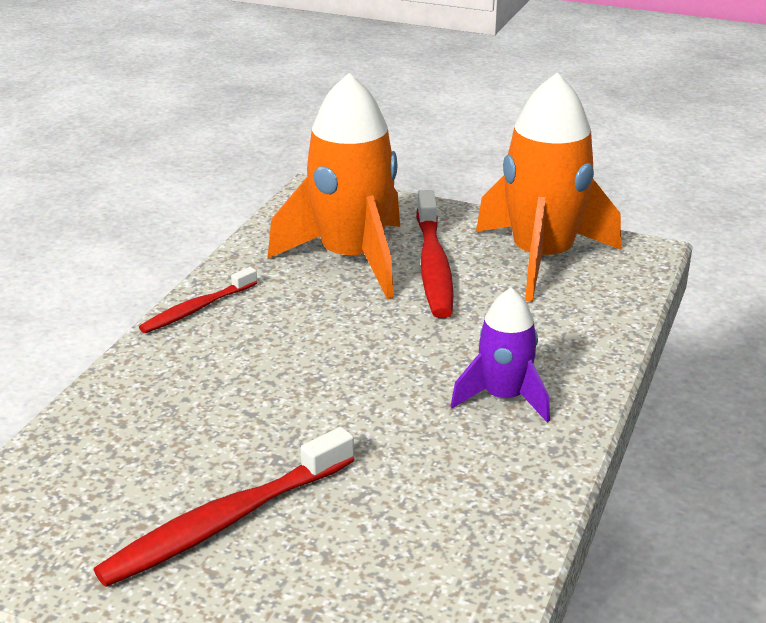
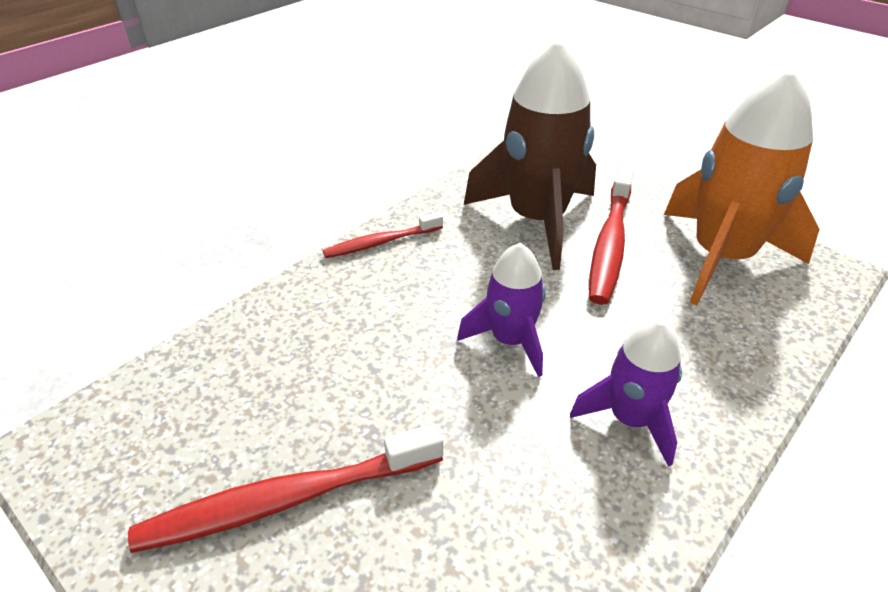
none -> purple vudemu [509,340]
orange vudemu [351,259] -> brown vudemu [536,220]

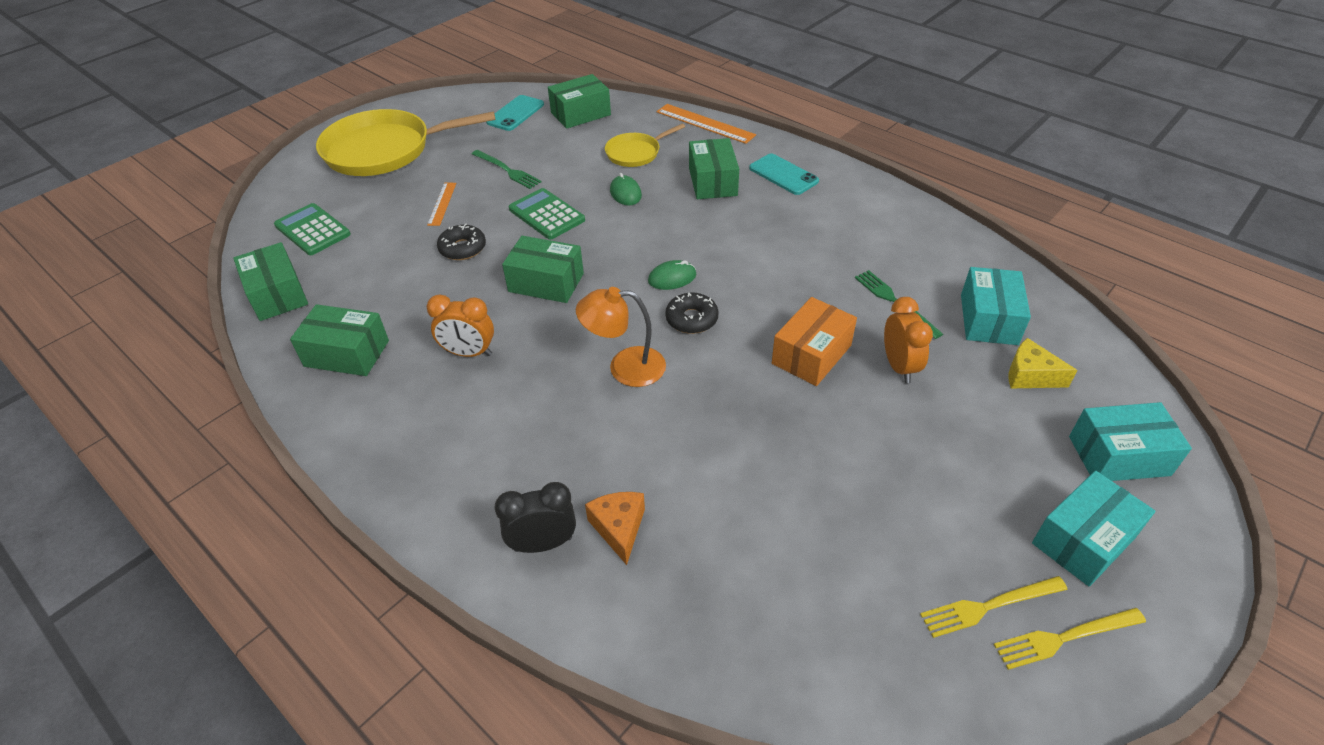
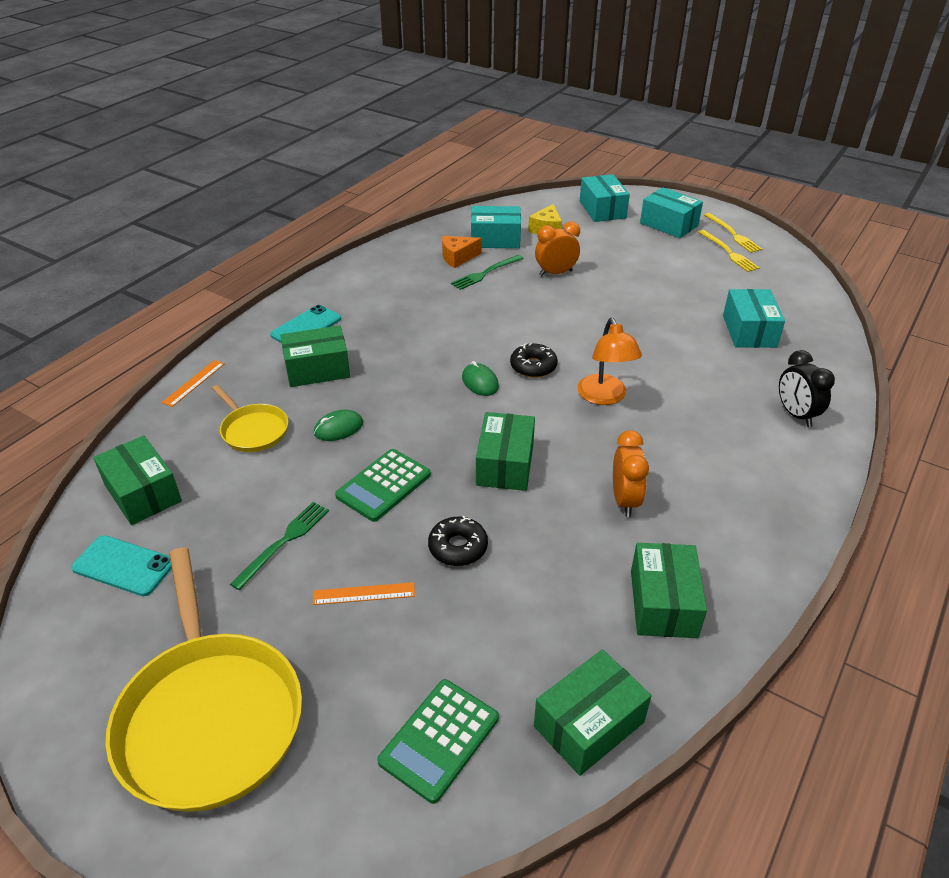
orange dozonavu [705,123] -> orange dozonavu [194,383], x0.60
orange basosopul [619,528] -> orange basosopul [457,257], relocated
none -> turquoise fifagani [749,331]
orange fifagani [811,354] -> none

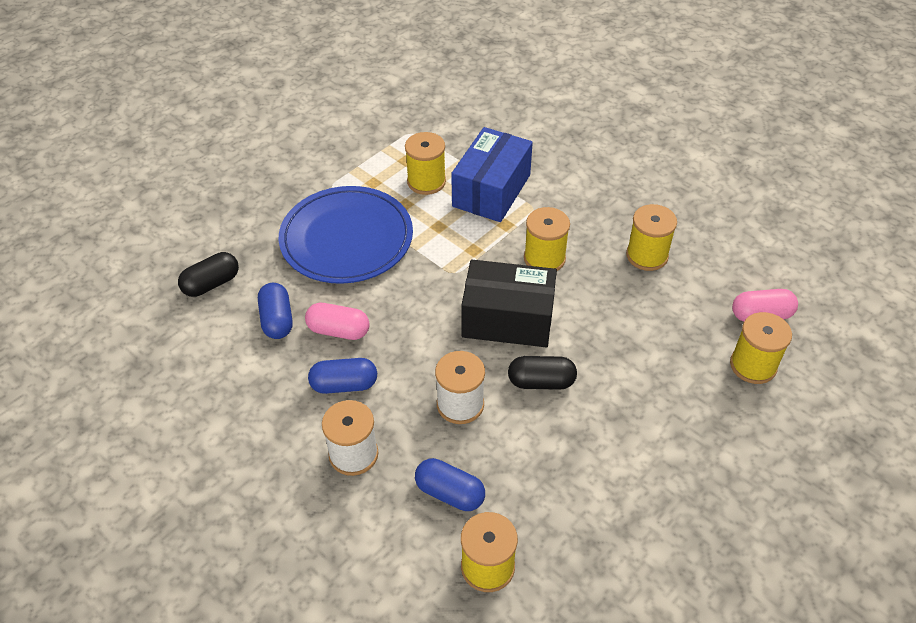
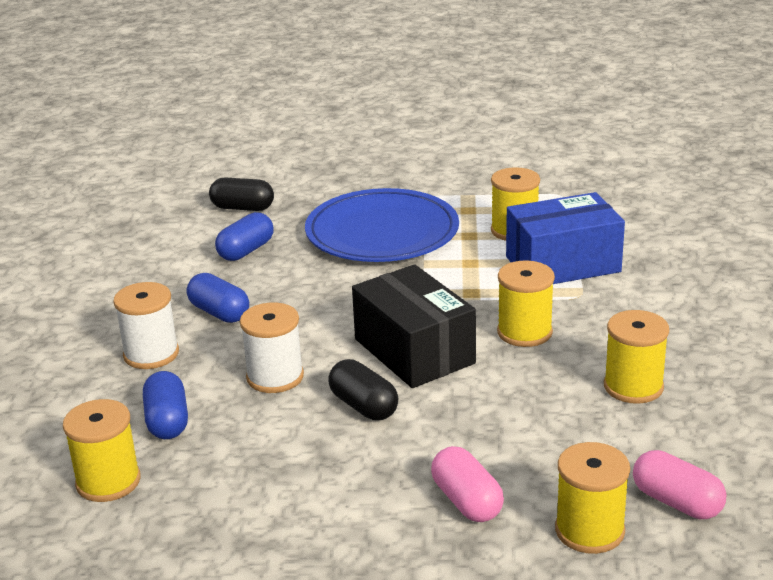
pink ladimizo [338,330] -> pink ladimizo [467,501], relocated

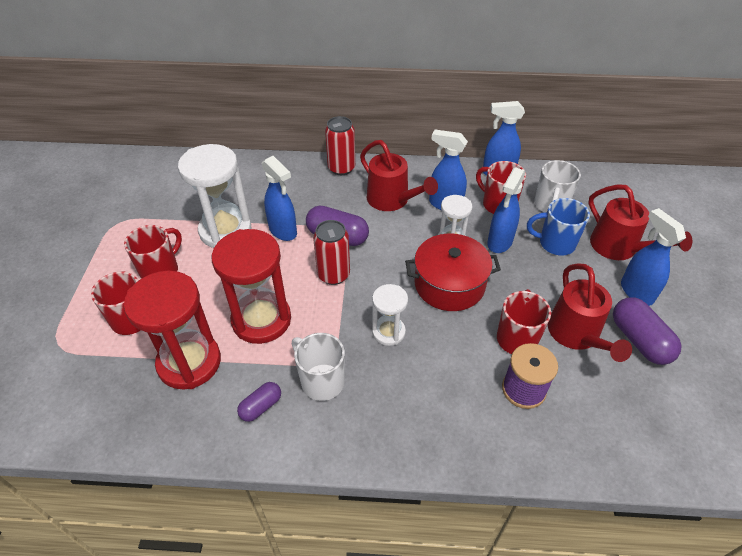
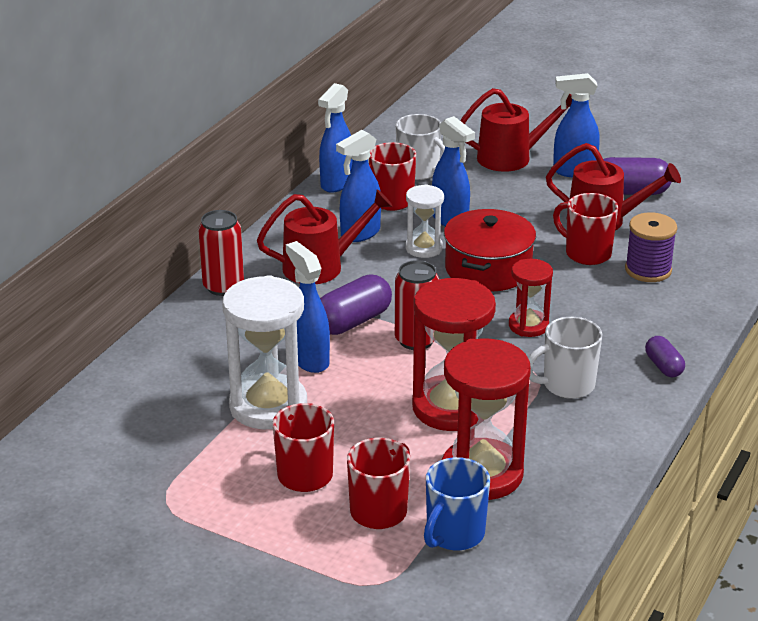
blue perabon [283,231] -> blue perabon [309,360], 105 degrees counterclockwise
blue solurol [555,243] -> blue solurol [454,534], relocated
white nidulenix [388,332] -> red nidulenix [528,326]
purple ladimizo [261,406] -> purple ladimizo [663,366], relocated

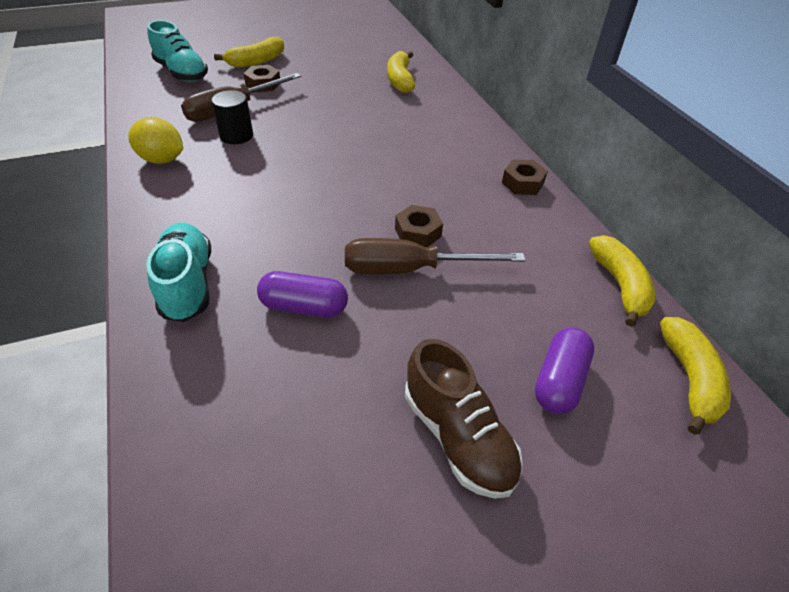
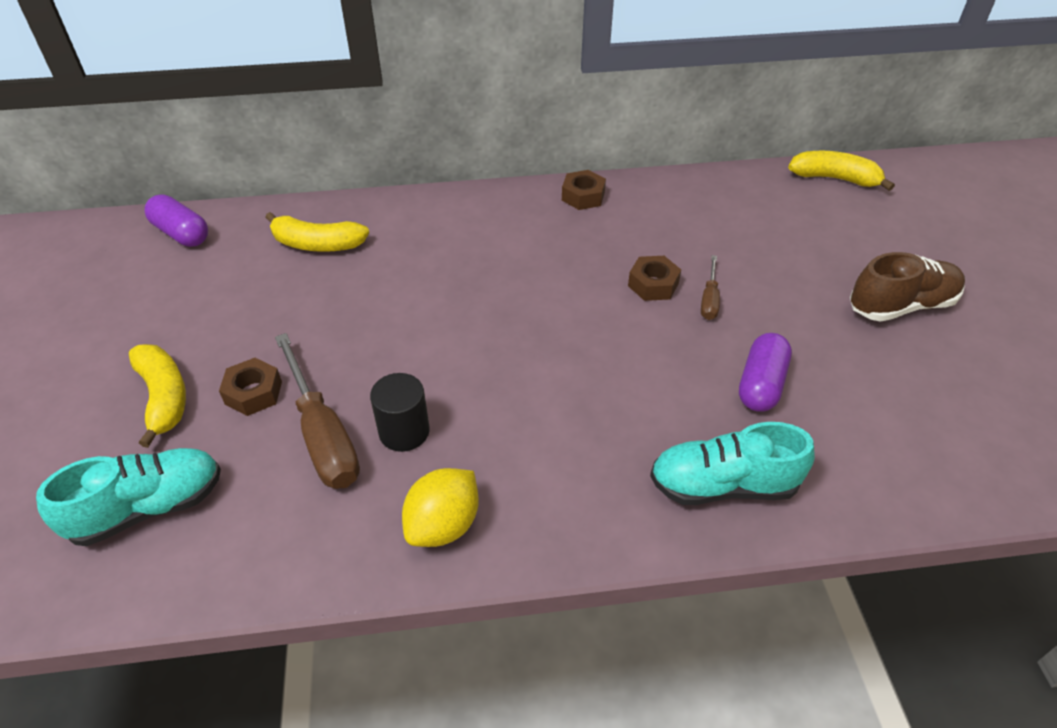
purple ladimizo [559,380] -> purple ladimizo [181,233], relocated
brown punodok [410,269] -> brown punodok [709,299], x0.51
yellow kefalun [620,285] -> none

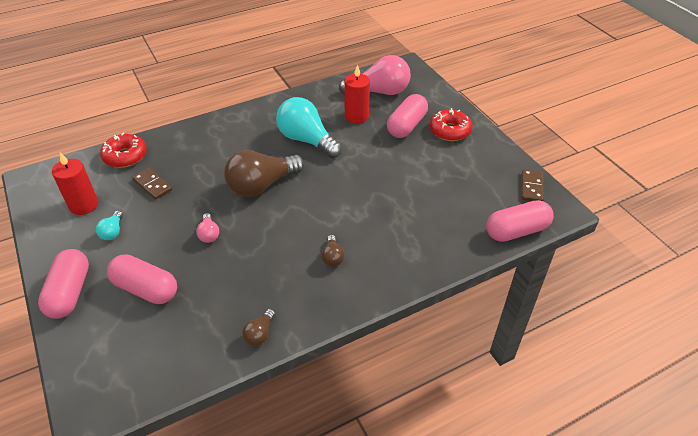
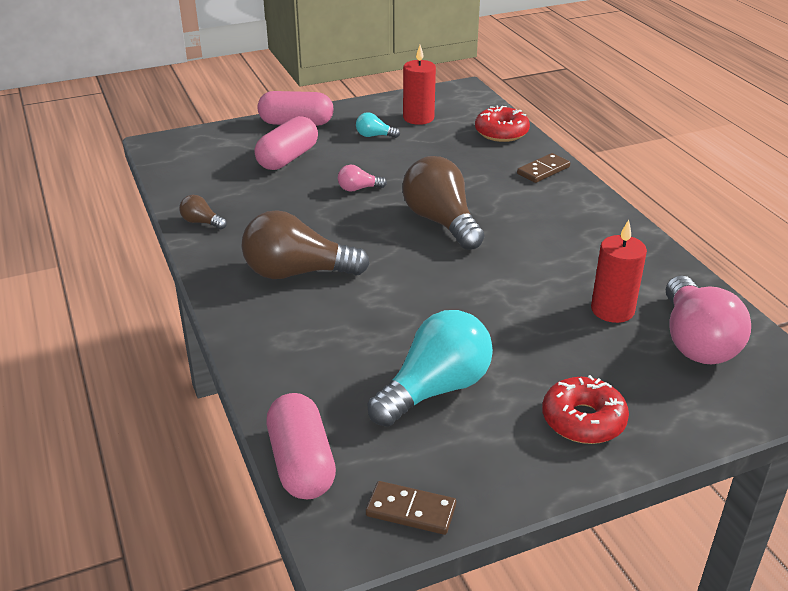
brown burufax [332,257] -> brown burufax [297,273], x2.22
turquoise burufax [306,140] -> turquoise burufax [435,389], relocated
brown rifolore [152,185] -> brown rifolore [543,170], relocated
pink ladimizo [406,126] -> none

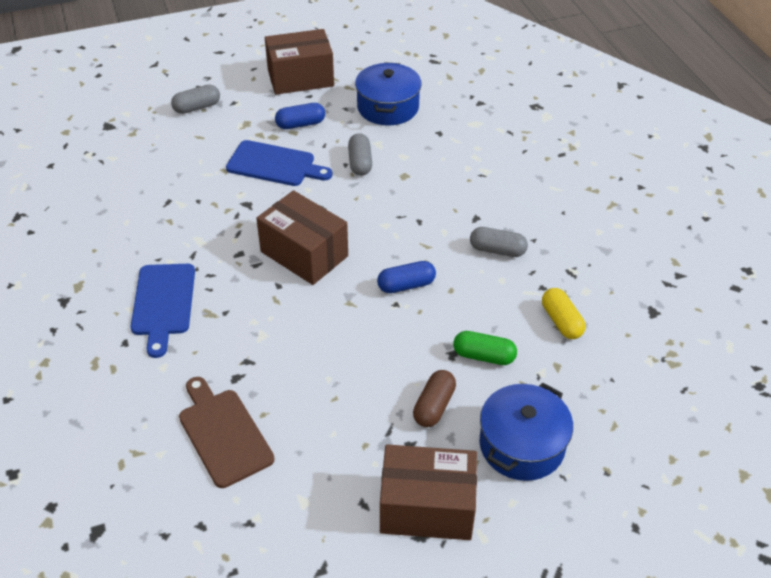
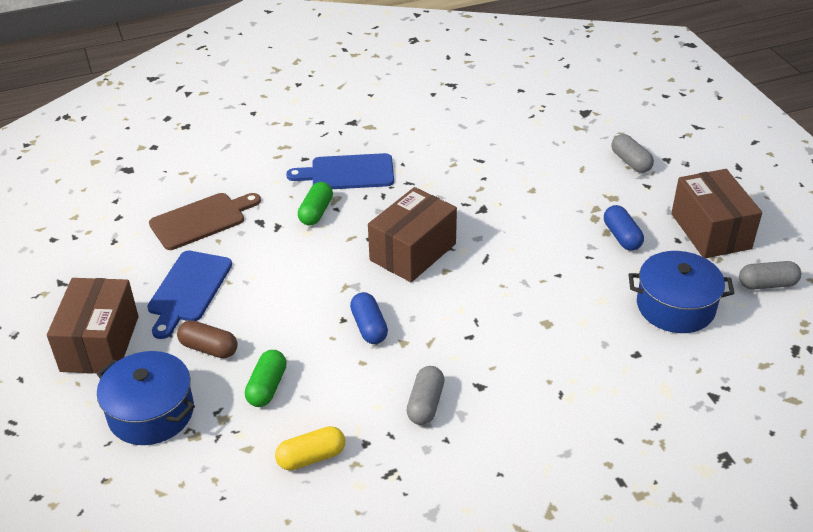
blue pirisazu [274,165] -> blue pirisazu [188,290], relocated
none -> green ladimizo [316,212]
grey ladimizo [360,163] -> grey ladimizo [767,284], relocated

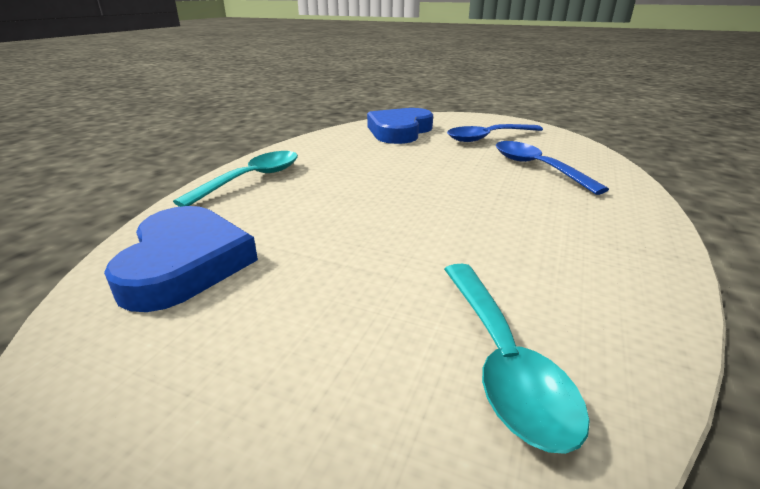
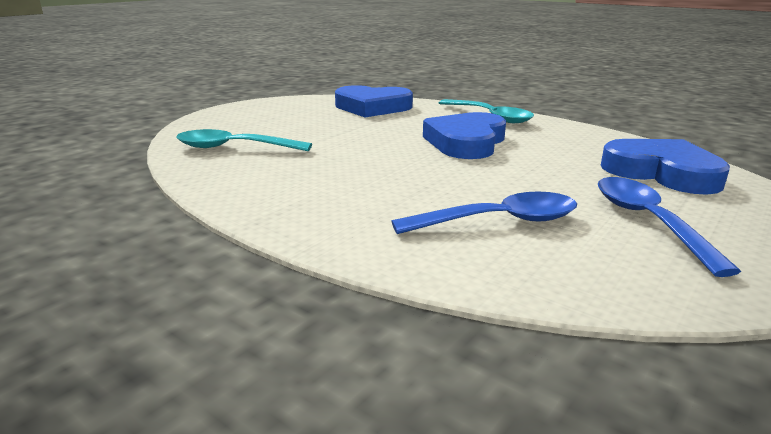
none -> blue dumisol [466,142]

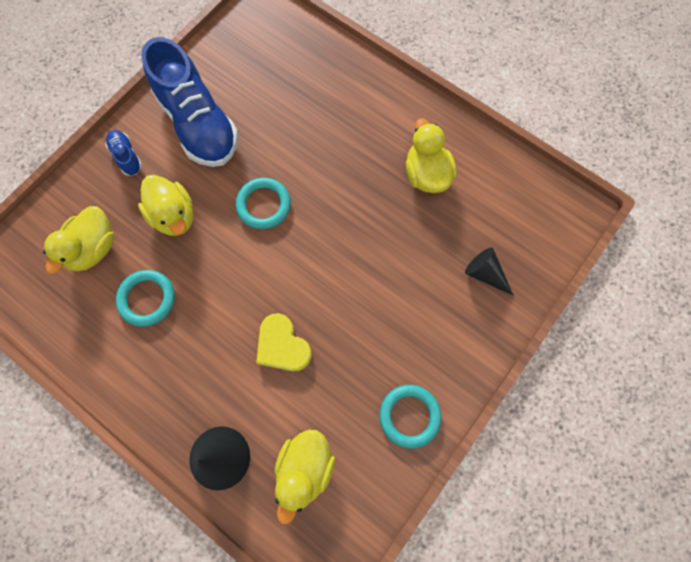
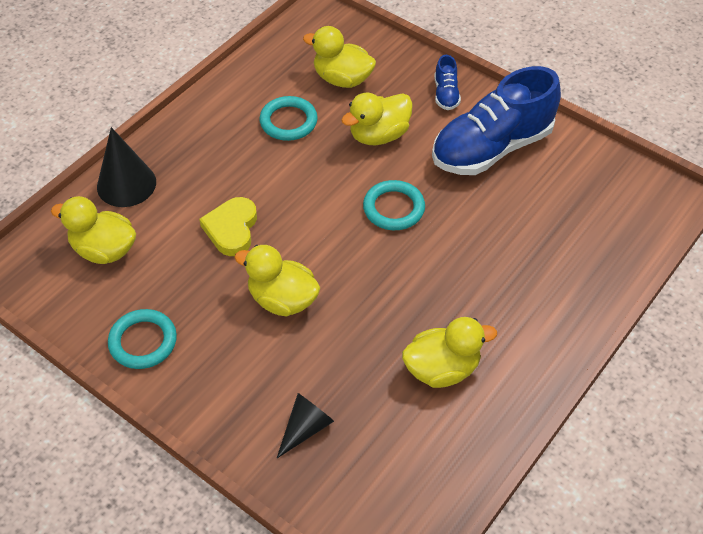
yellow dumisol [282,346] -> yellow dumisol [231,229], 45 degrees counterclockwise
none -> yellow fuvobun [282,300]
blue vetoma [126,157] -> blue vetoma [446,94], 120 degrees clockwise

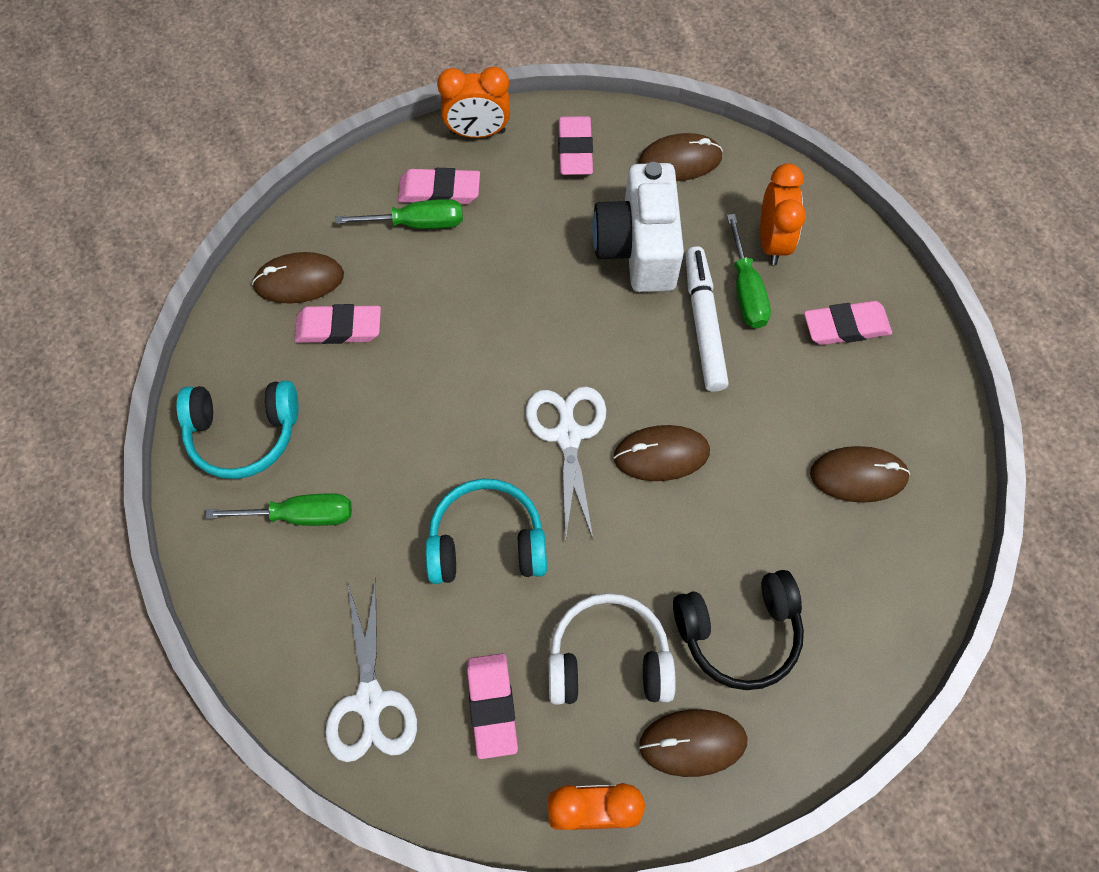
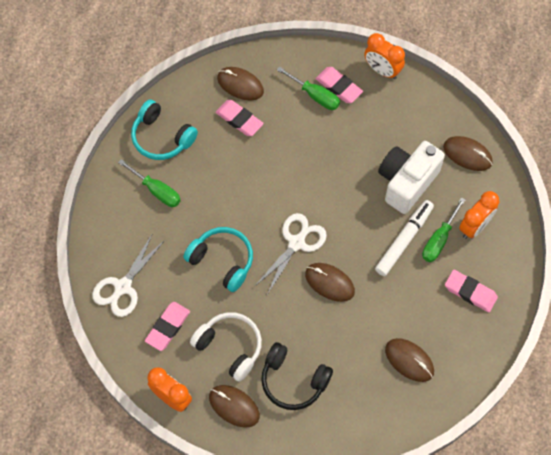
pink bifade [575,150] -> none

